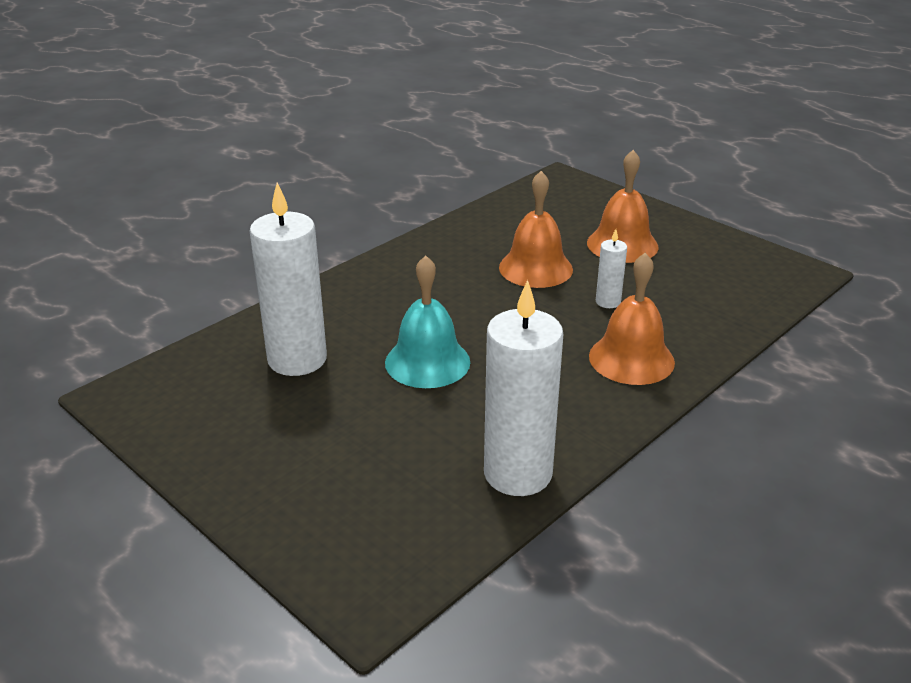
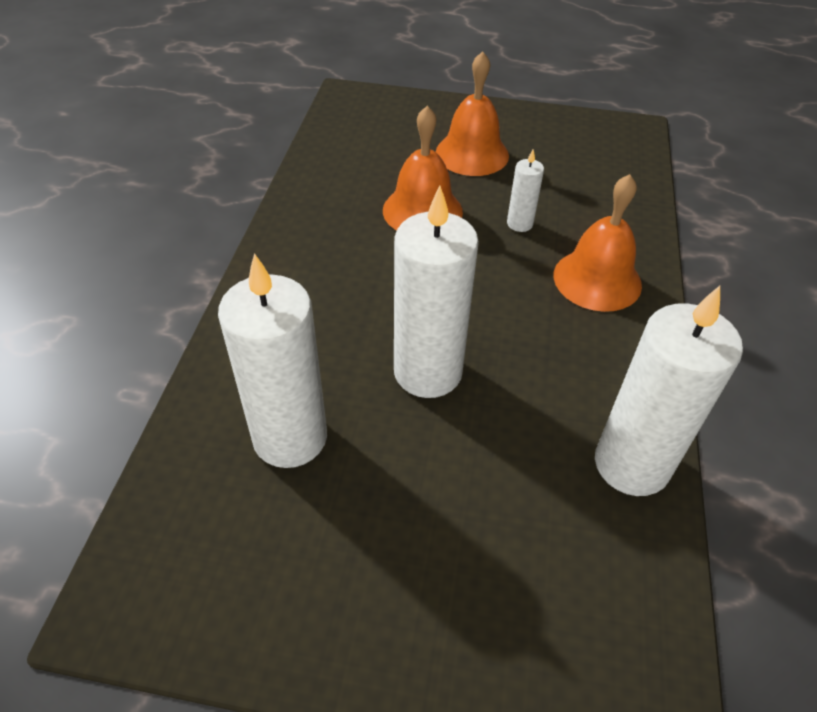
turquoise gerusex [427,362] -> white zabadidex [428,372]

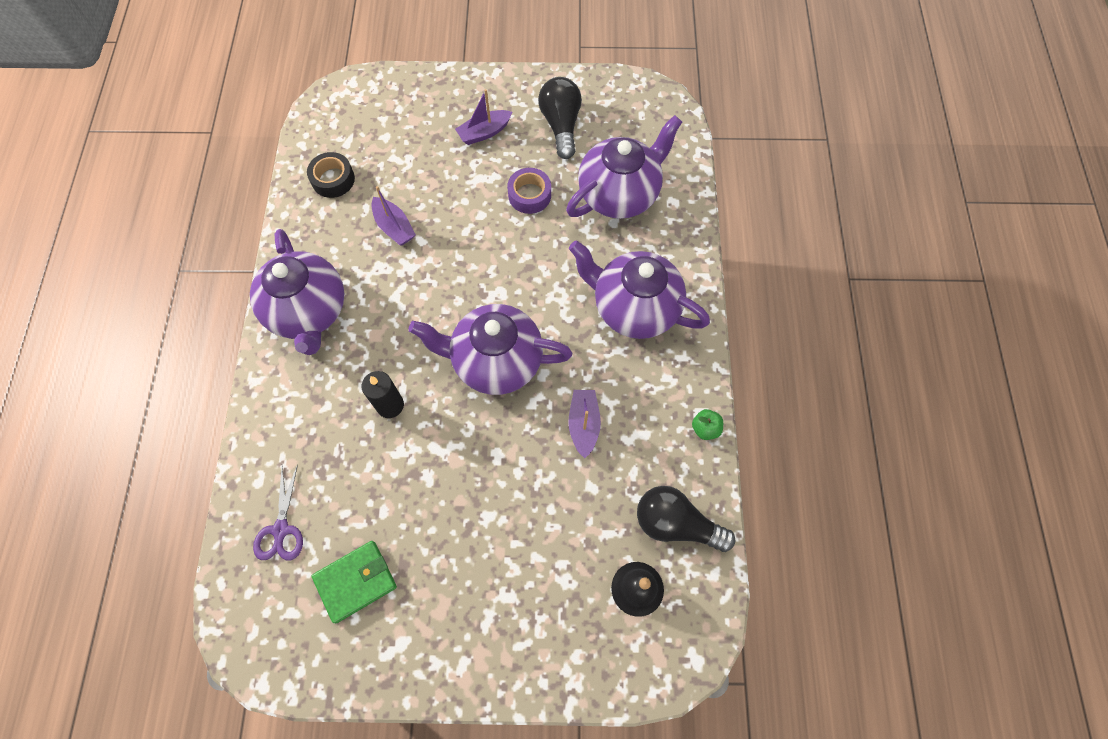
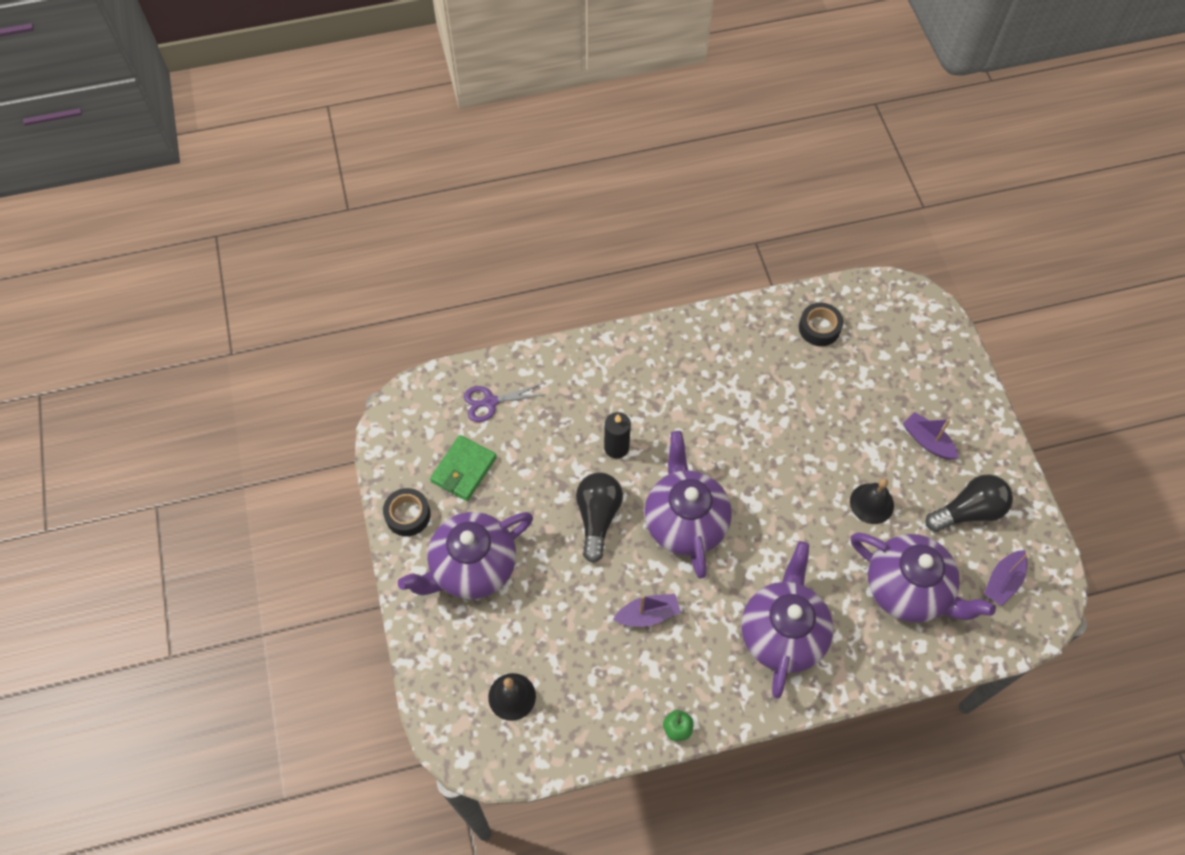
none -> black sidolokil [408,515]
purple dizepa [308,311] -> purple dizepa [472,567], relocated
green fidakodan [355,581] -> green fidakodan [464,470], 75 degrees clockwise
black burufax [676,524] -> black burufax [597,518], relocated
purple sidolokil [529,195] -> black gerusex [871,503]
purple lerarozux [394,227] -> purple lerarozux [1003,581], relocated

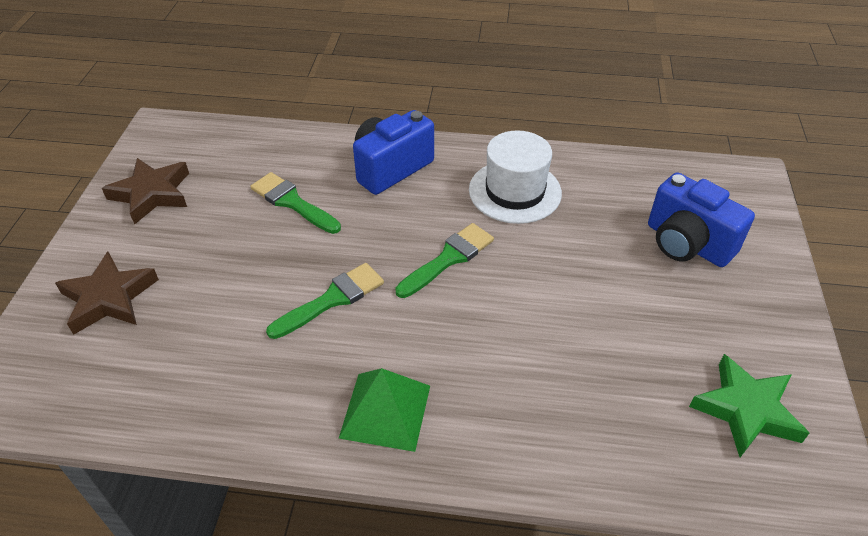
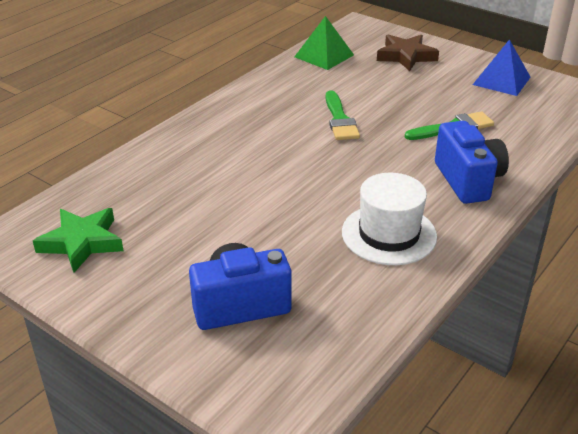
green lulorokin [385,411] -> green lulorokin [324,56], relocated
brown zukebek [152,194] -> blue lulorokin [501,80]
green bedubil [448,259] -> none

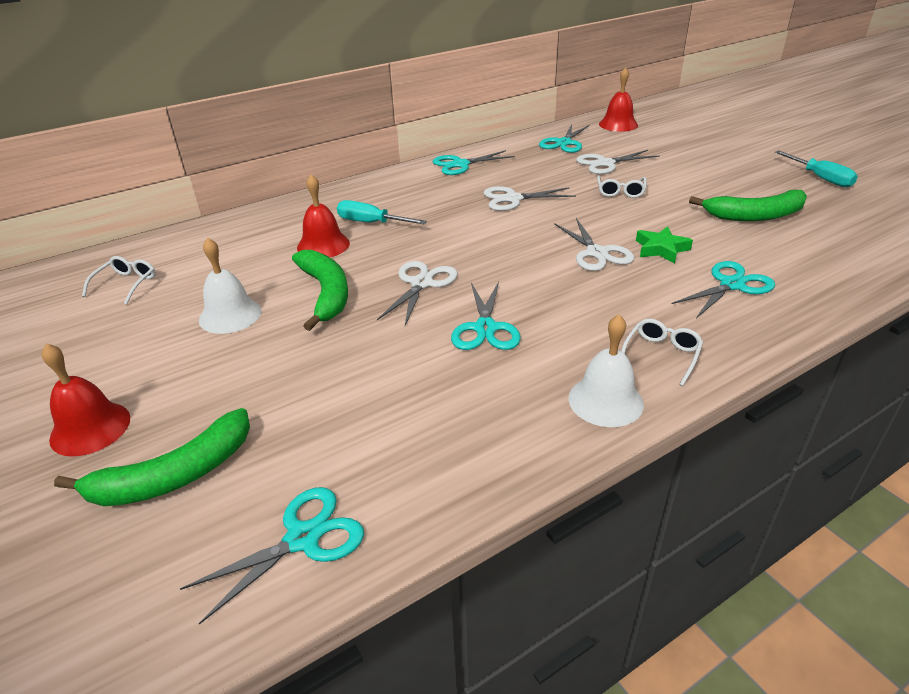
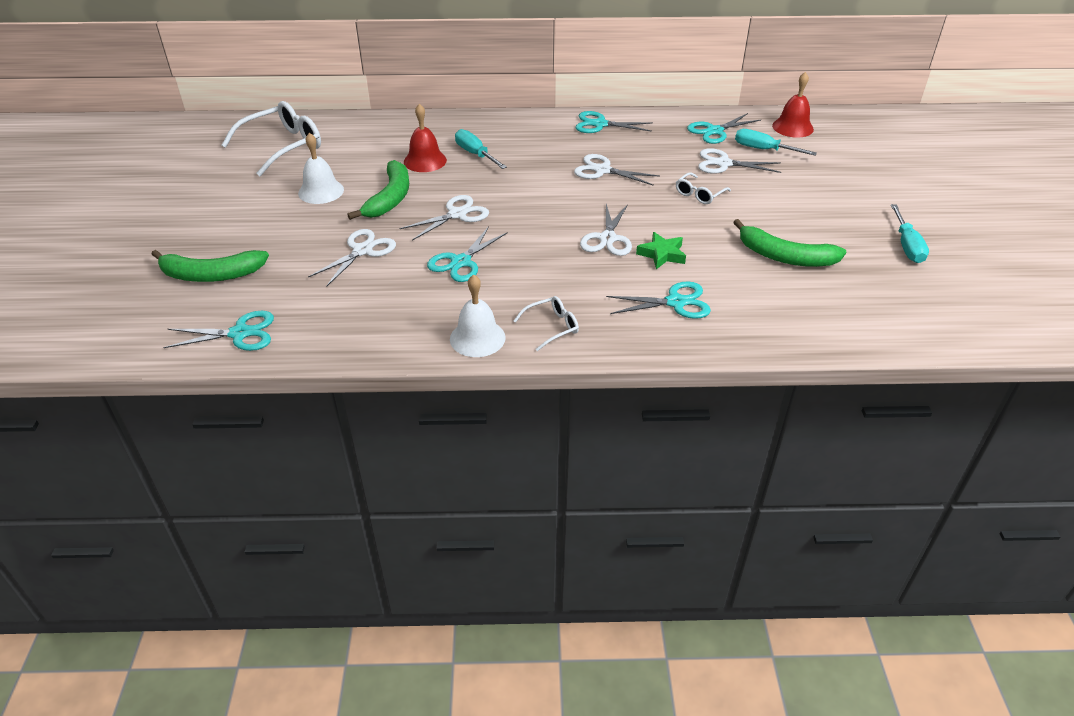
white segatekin [126,284] -> white segatekin [283,146], x1.99
none -> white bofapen [363,251]
none -> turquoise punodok [763,149]
red gerusex [90,428] -> none

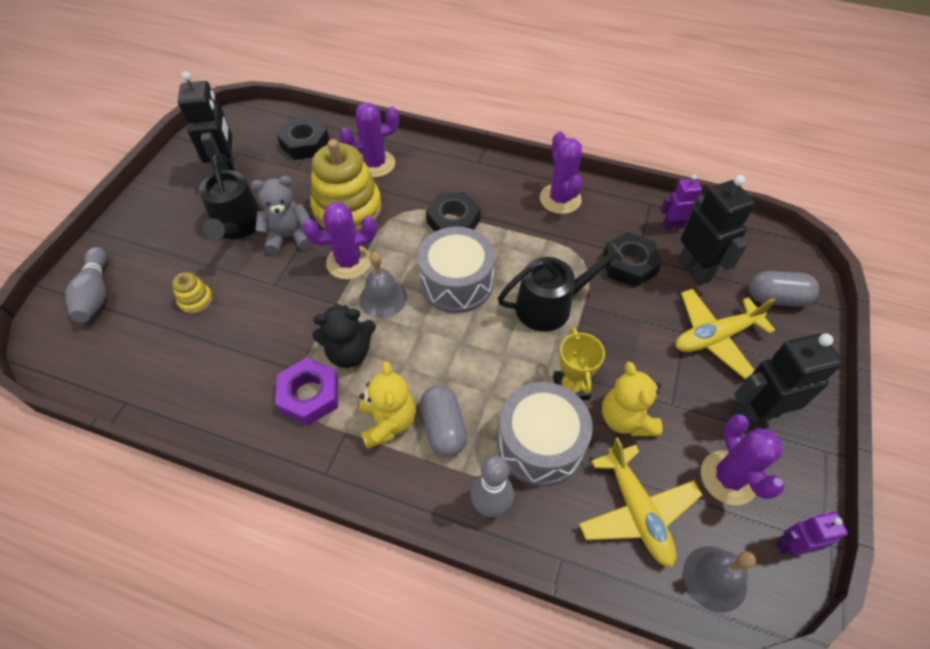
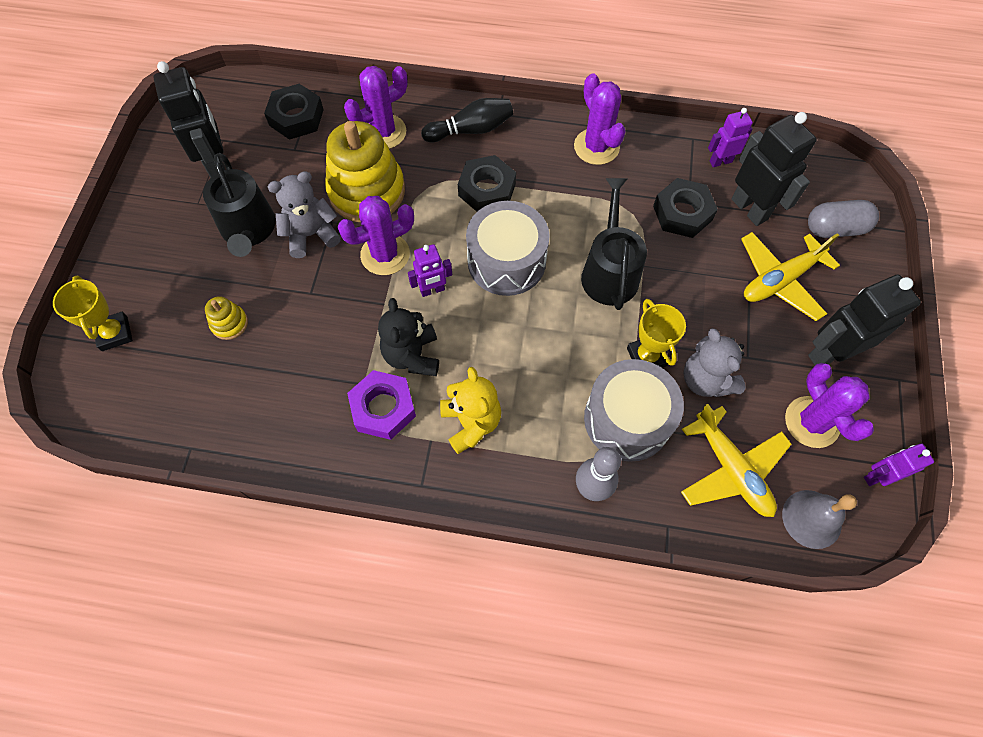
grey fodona [96,293] -> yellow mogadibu [115,333]
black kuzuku [349,352] -> black kuzuku [412,355], 105 degrees clockwise
grey gerusex [383,298] -> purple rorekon [432,290]
none -> black fodona [471,130]
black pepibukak [550,306] -> black pepibukak [609,272], 60 degrees counterclockwise
yellow kuzuku [626,419] -> grey kuzuku [706,380]
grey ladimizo [443,428] -> none

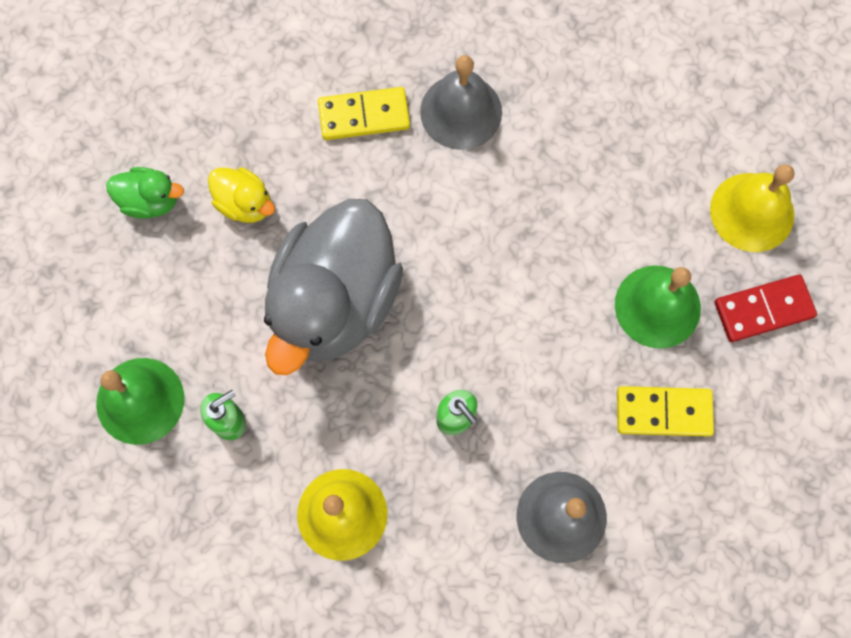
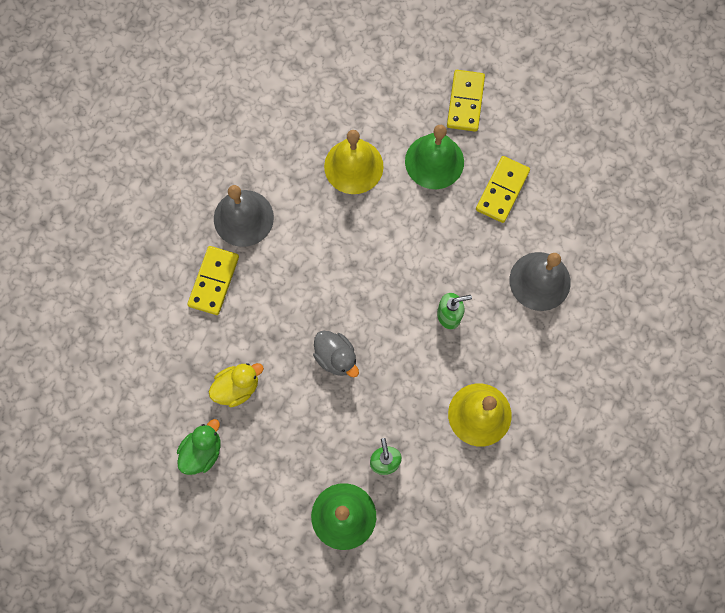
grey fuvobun [335,302] -> grey fuvobun [336,357], x0.43
yellow gerusex [752,212] -> yellow gerusex [353,166], relocated
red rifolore [763,310] -> yellow rifolore [465,102]

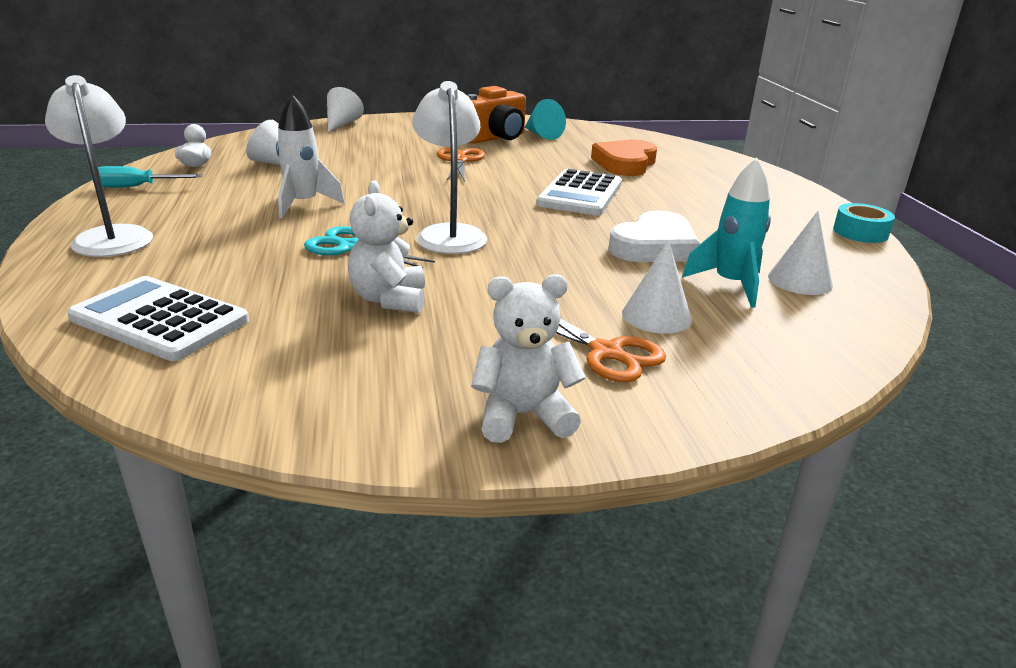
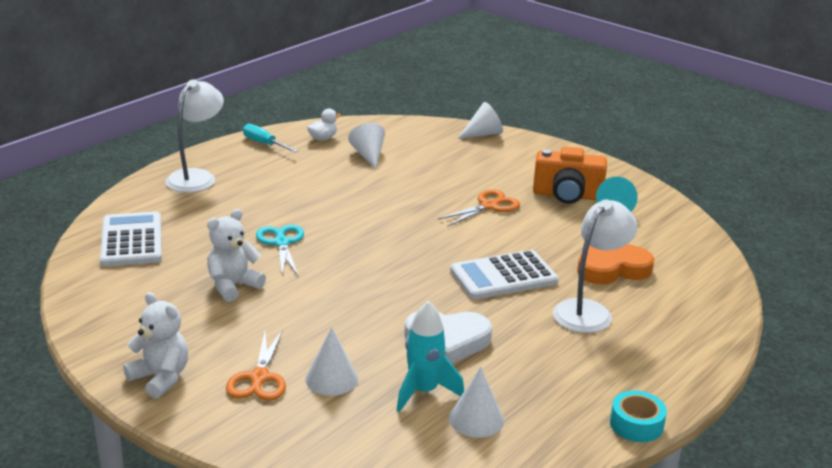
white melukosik [449,234] -> white melukosik [589,311], relocated
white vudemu [303,205] -> none

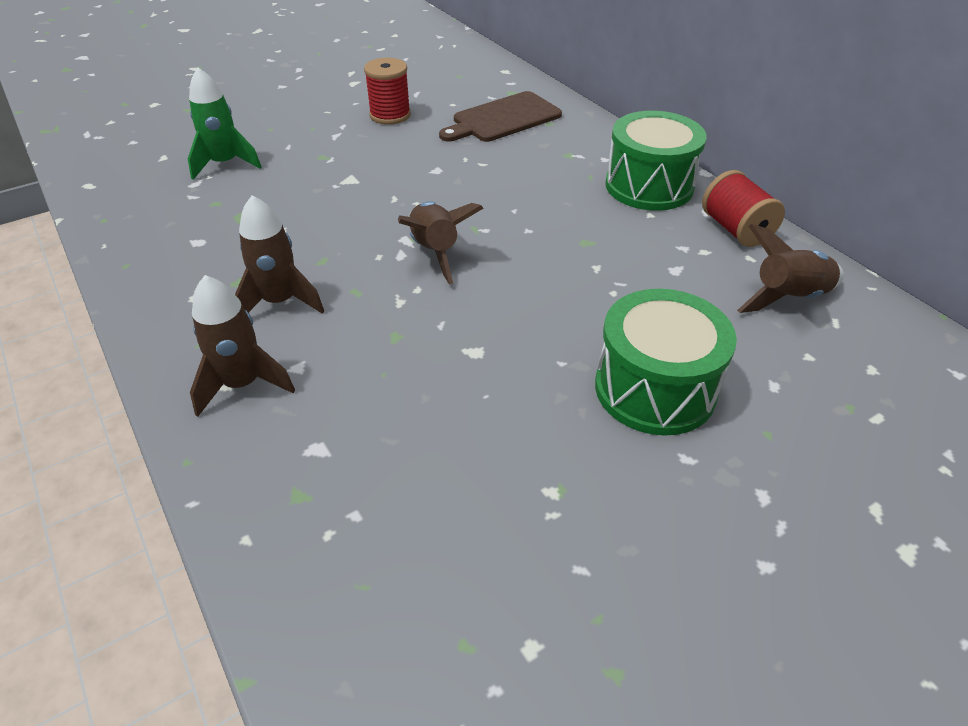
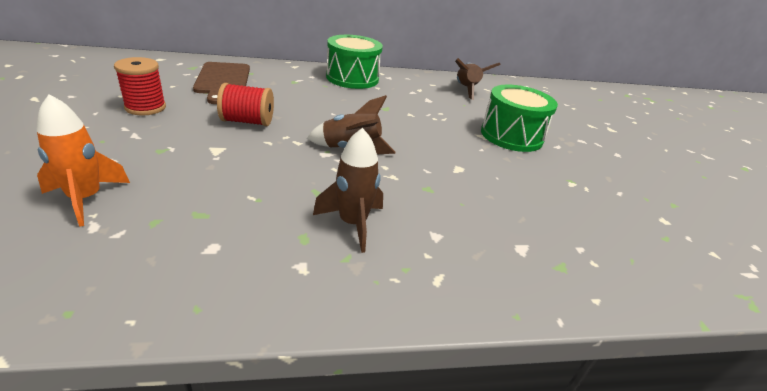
green vudemu [225,164] -> orange vudemu [85,199]
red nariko [735,229] -> red nariko [247,121], relocated
brown vudemu [243,384] -> none

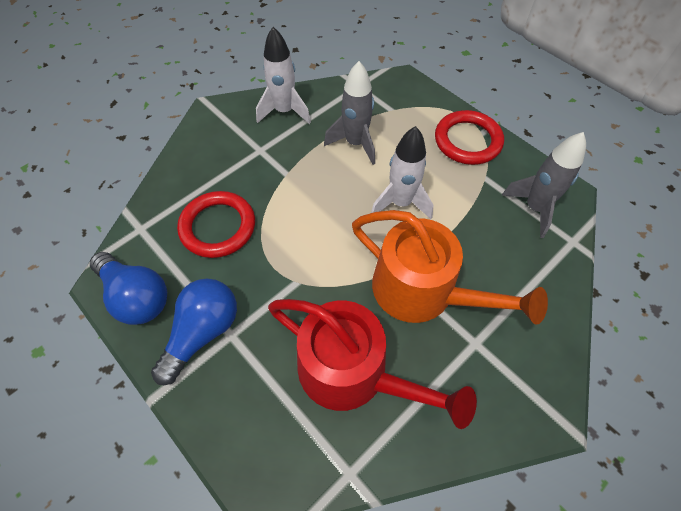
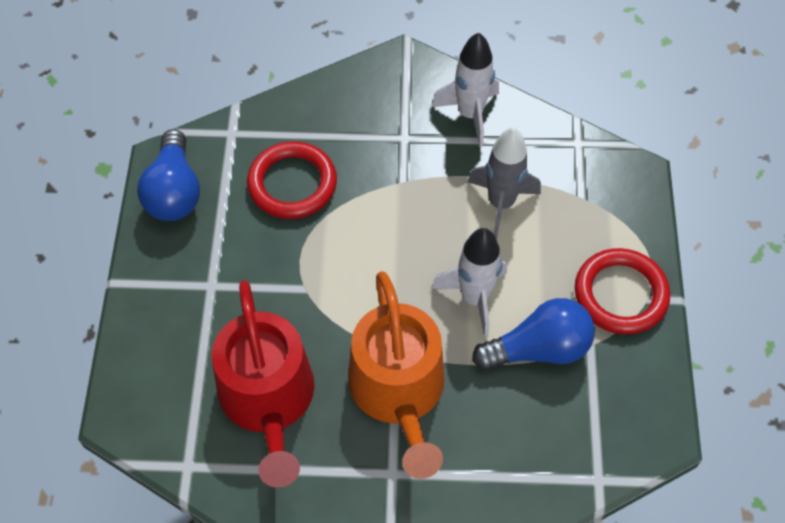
blue burufax [203,332] -> blue burufax [538,349], relocated
grey vudemu [534,208] -> none

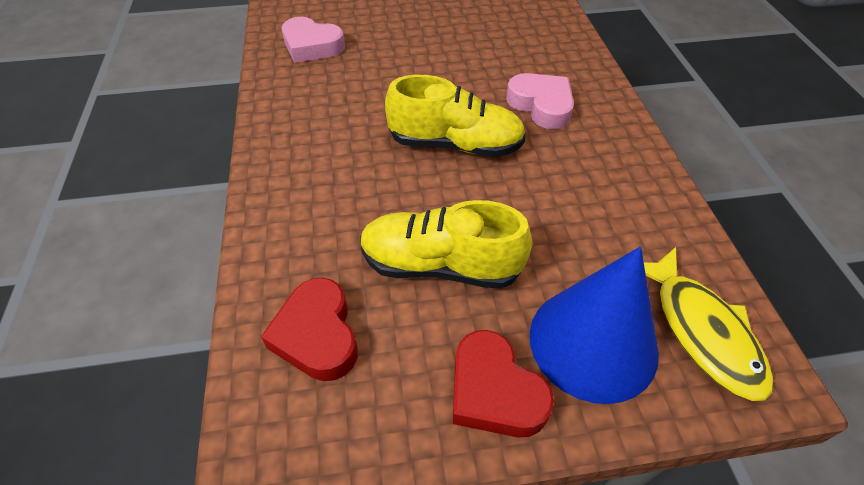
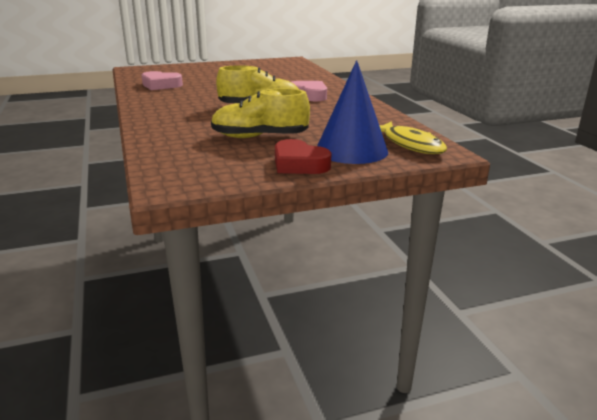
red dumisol [317,335] -> none

